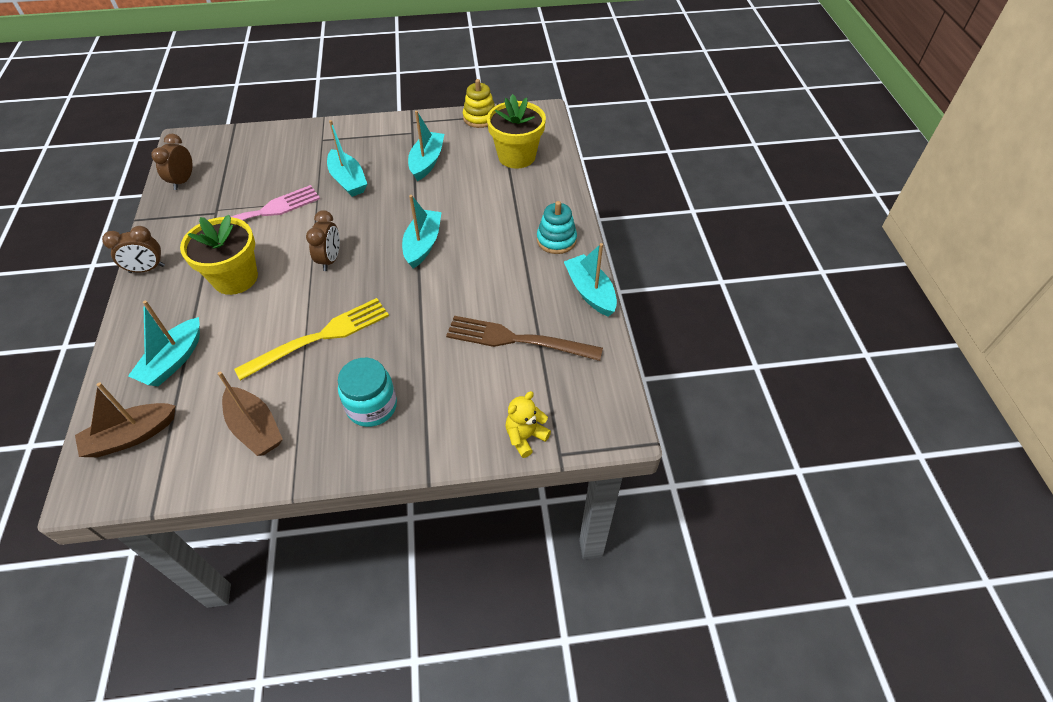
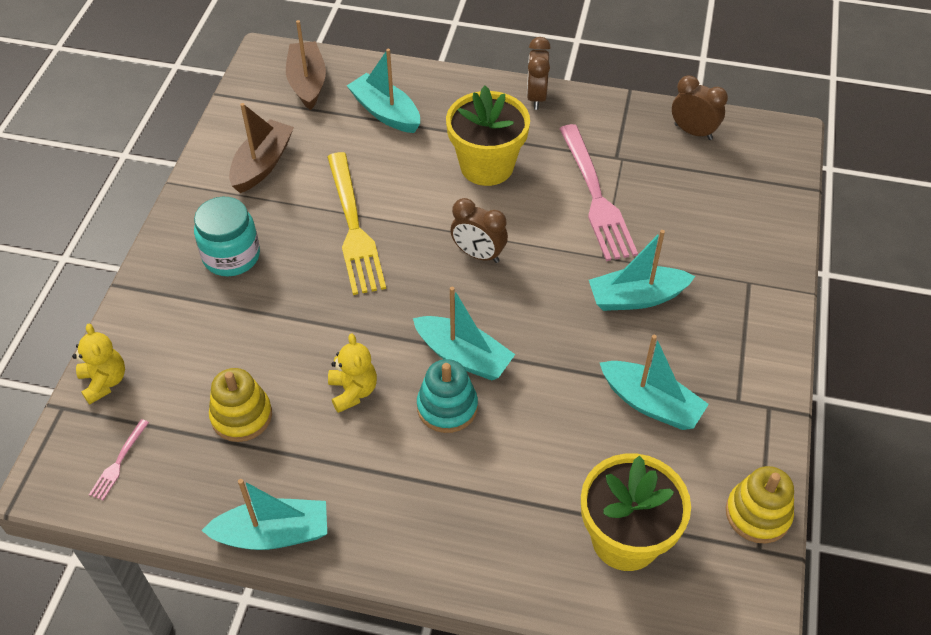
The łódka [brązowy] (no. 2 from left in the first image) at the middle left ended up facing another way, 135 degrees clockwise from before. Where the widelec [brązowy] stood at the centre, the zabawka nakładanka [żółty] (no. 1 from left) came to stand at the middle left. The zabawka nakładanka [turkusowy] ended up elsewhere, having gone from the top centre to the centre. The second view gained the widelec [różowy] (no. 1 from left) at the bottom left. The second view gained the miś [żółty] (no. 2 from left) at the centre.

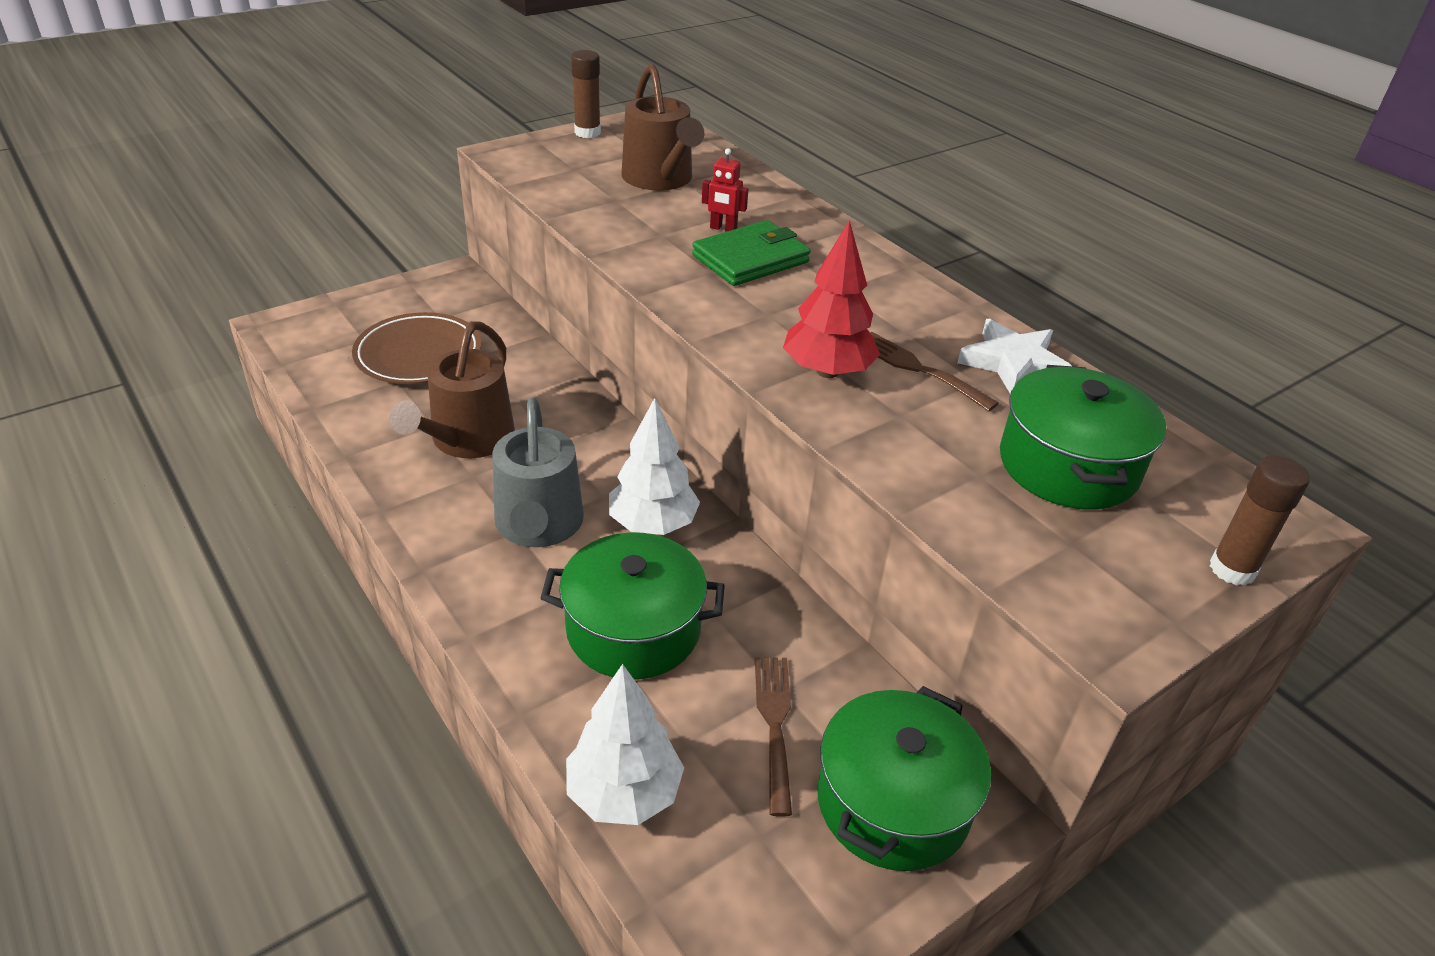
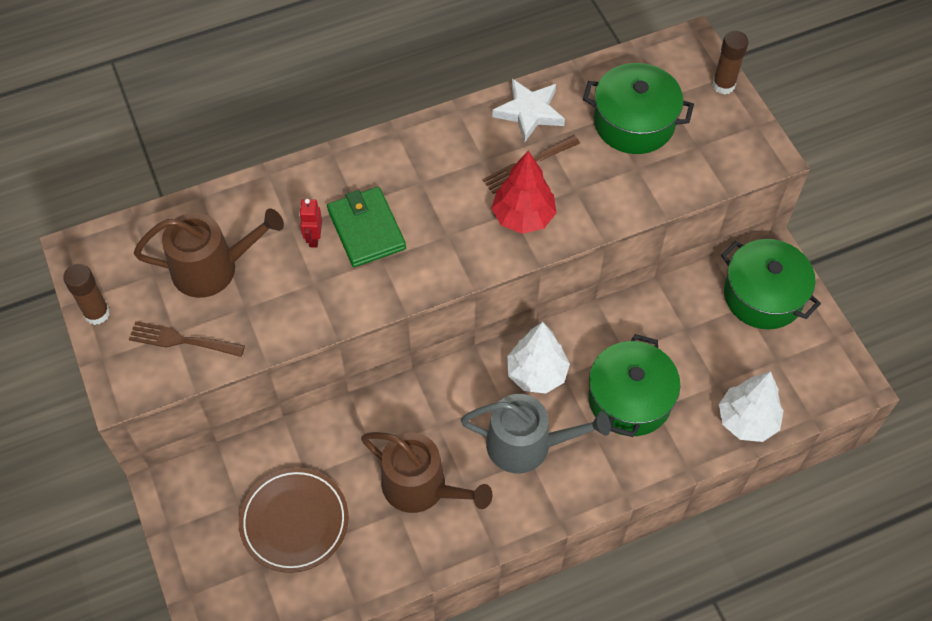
The robot [czerwony] at the top centre ended up facing another way, 150 degrees clockwise from before. The widelec [brązowy] (no. 1 from left) ended up elsewhere, having gone from the bottom centre to the middle left.

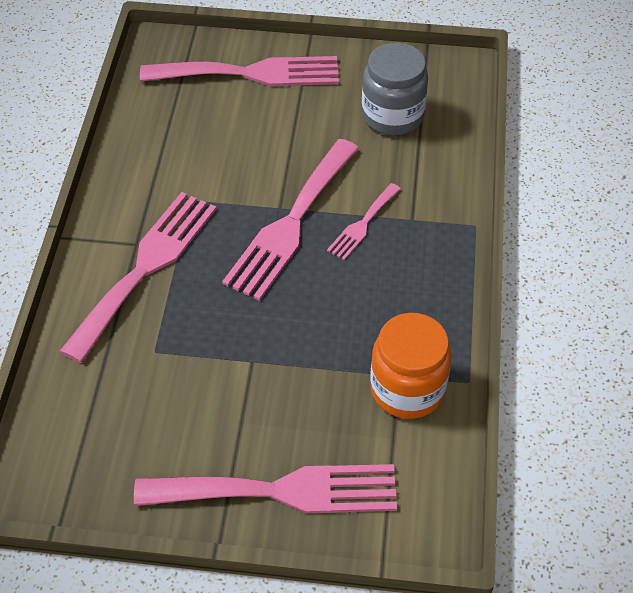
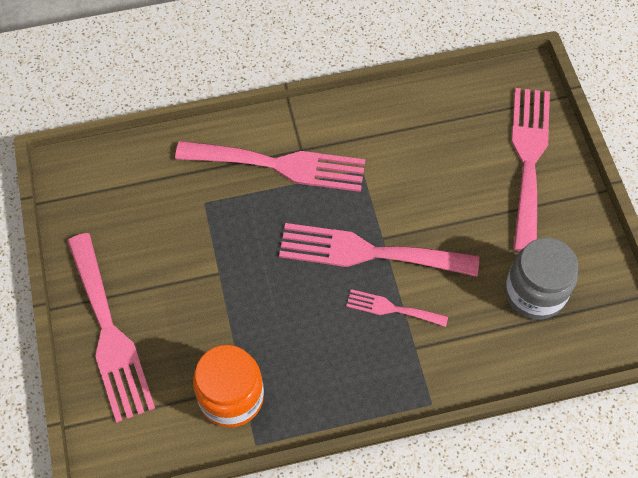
The widelec [różowy] (no. 2 from left in the first image) at the top centre ended up facing another way, 150 degrees counterclockwise from before.

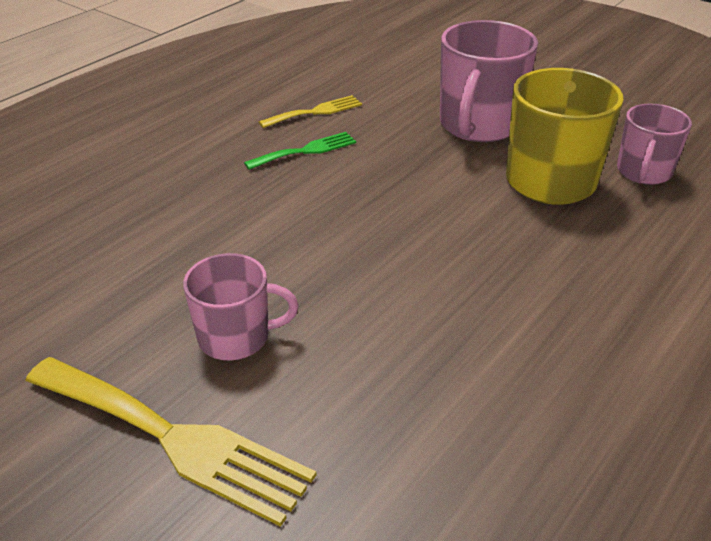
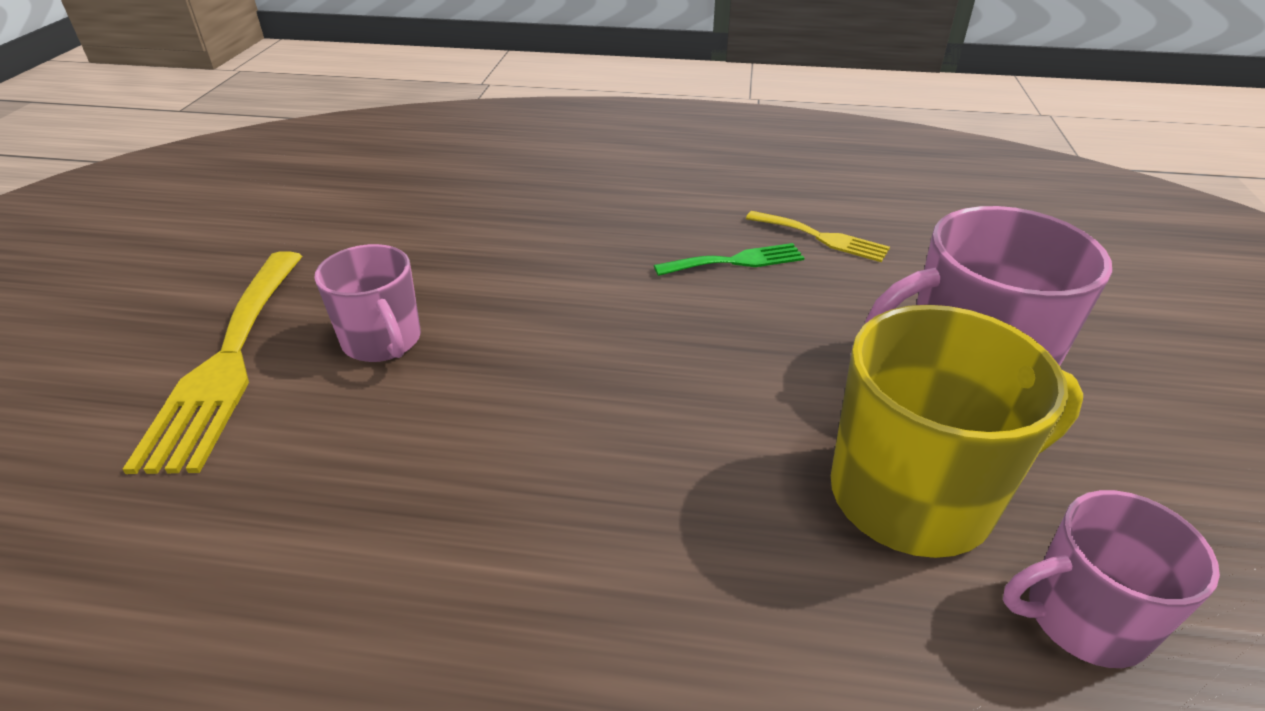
The widelec [zielony] at the top centre ended up facing another way, 45 degrees counterclockwise from before.

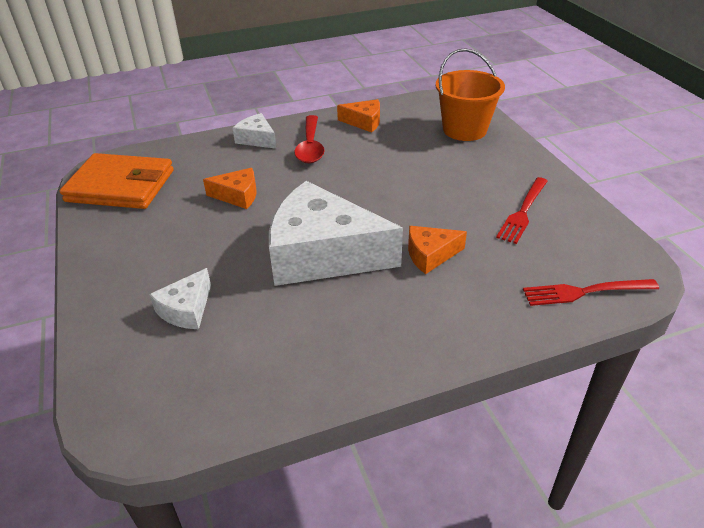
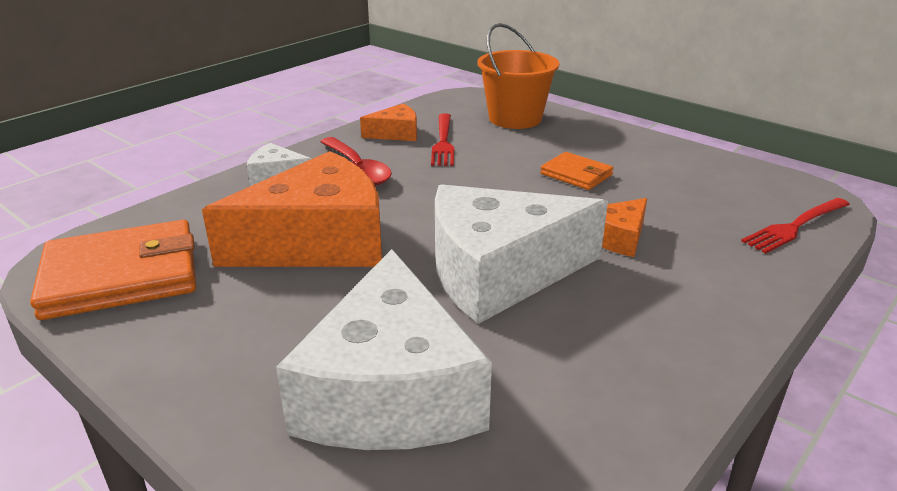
The size of the ser [biały] (no. 1 from left in the first image) at the middle left changed by a factor of 2.18. The size of the ser [pomarańczowy] (no. 1 from left) at the middle left changed by a factor of 2.18. The widelec [czerwony] (no. 1 from left) ended up elsewhere, having gone from the middle right to the top centre. The second view gained the portfel [pomarańczowy] (no. 2 from left) at the centre.

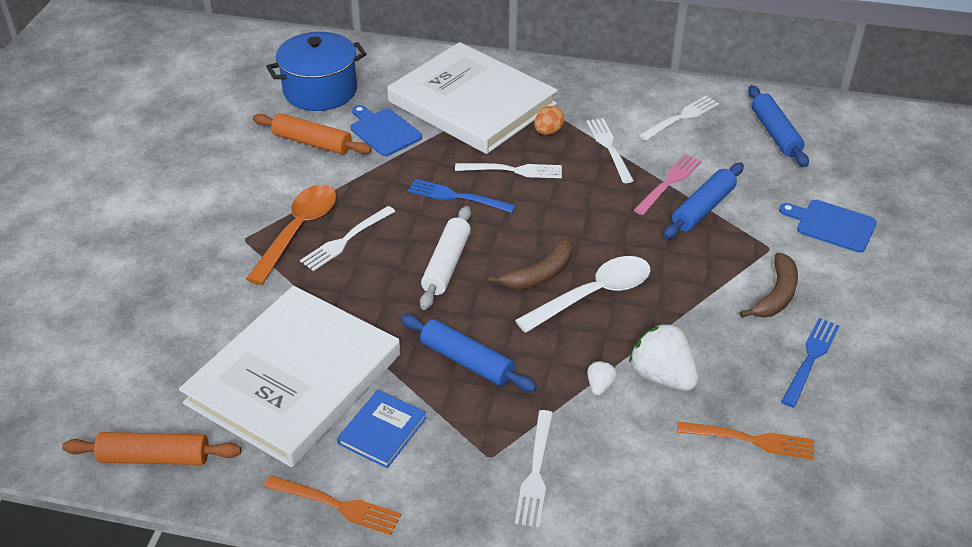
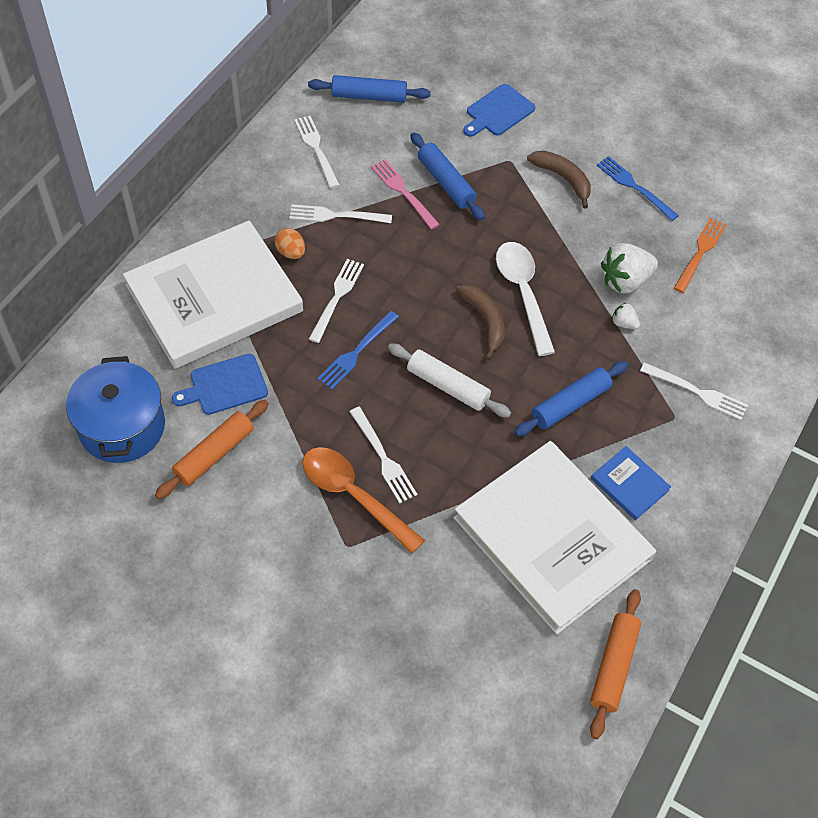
The second view lost the widelec [pomarańczowy] (no. 1 from left) at the bottom centre.

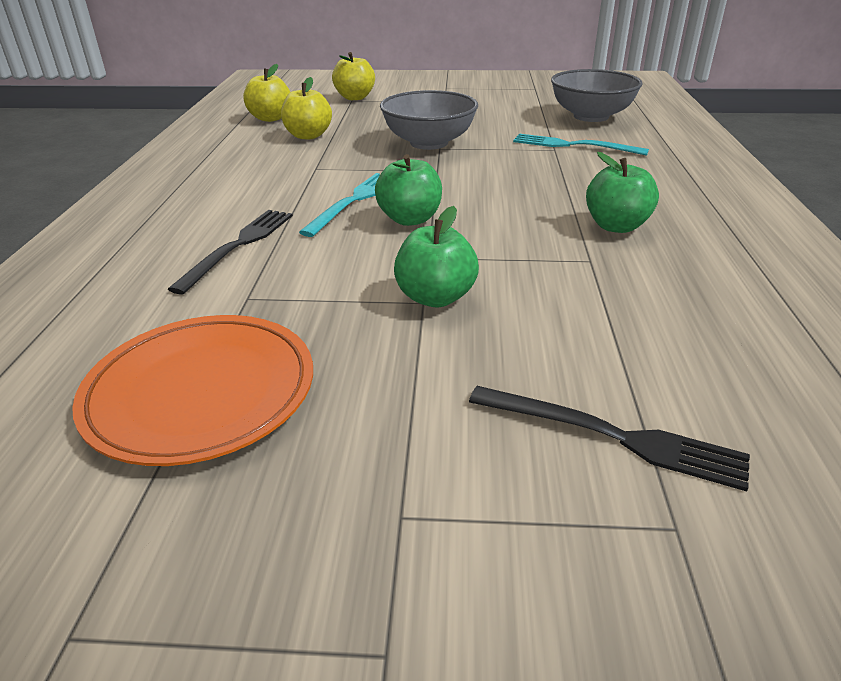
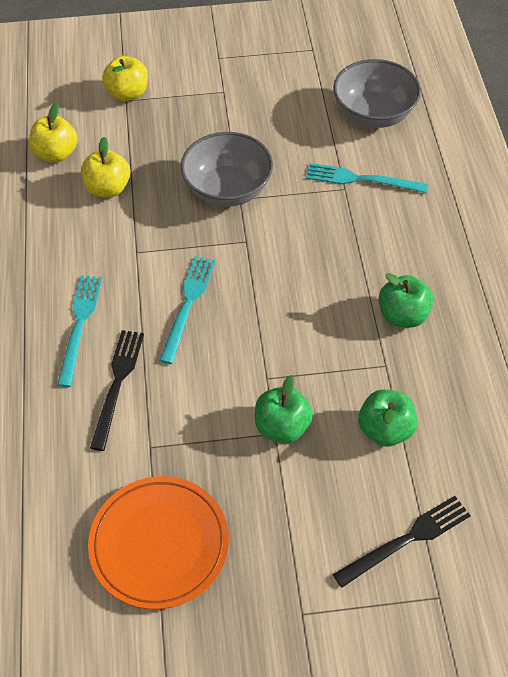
The jabłko [zielony] (no. 1 from left in the first image) ended up elsewhere, having gone from the top centre to the middle right. The widelec [czarny] (no. 2 from left) at the middle right ended up facing another way, 45 degrees counterclockwise from before. The second view gained the widelec [turkusowy] (no. 1 from left) at the middle left.

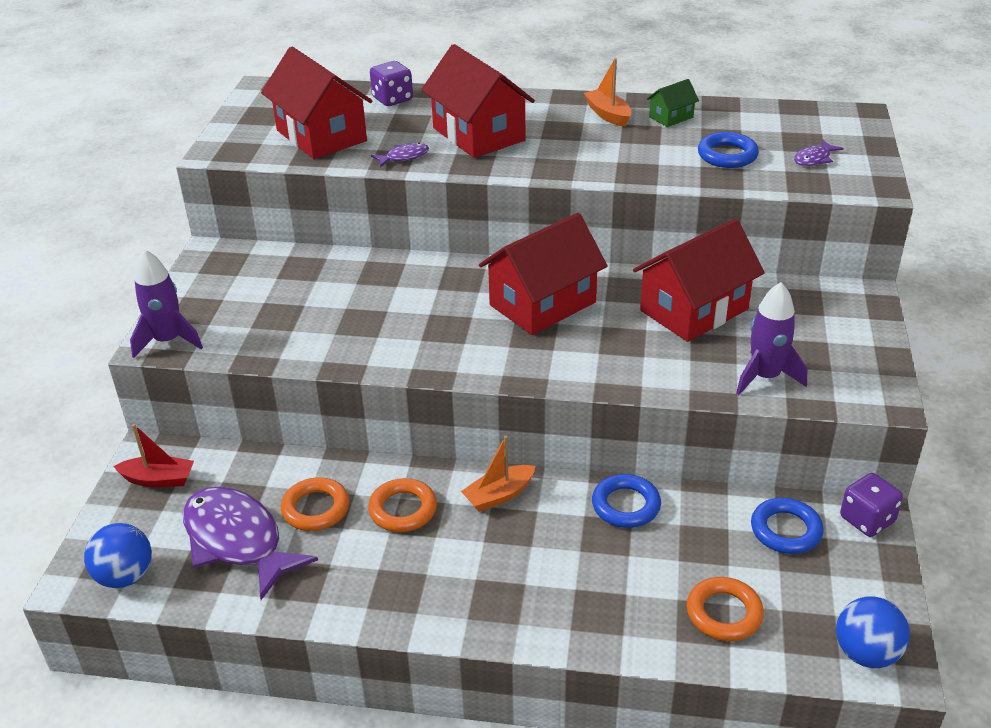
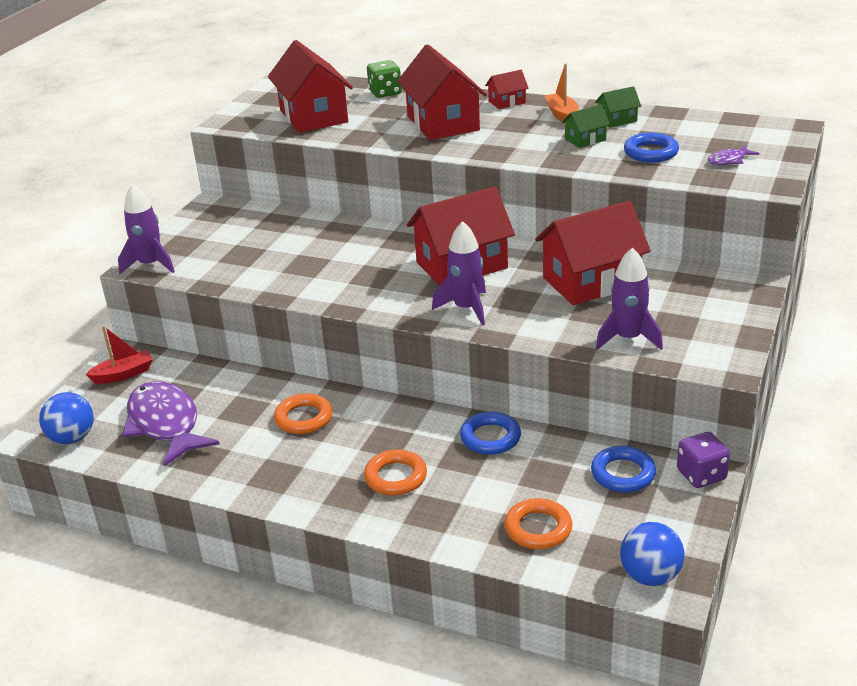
The łódka [czerwony] at the middle left ended up facing another way, 45 degrees counterclockwise from before. The pierścień [pomarańczowy] (no. 1 from left in the first image) ended up elsewhere, having gone from the bottom left to the bottom centre. What was the kostka do gry [fioletowy] (no. 1 from left) at the top centre turned into the kostka do gry [zielony] at the top centre. The second view lost the ryba [fioletowy] (no. 2 from left) at the top centre. The second view lost the łódka [pomarańczowy] (no. 1 from left) at the centre. The second view gained the rakieta [fioletowy] (no. 2 from left) at the centre. The second view gained the domek [czerwony] (no. 4 from left) at the top centre. The second view gained the domek [zielony] (no. 1 from left) at the top right.

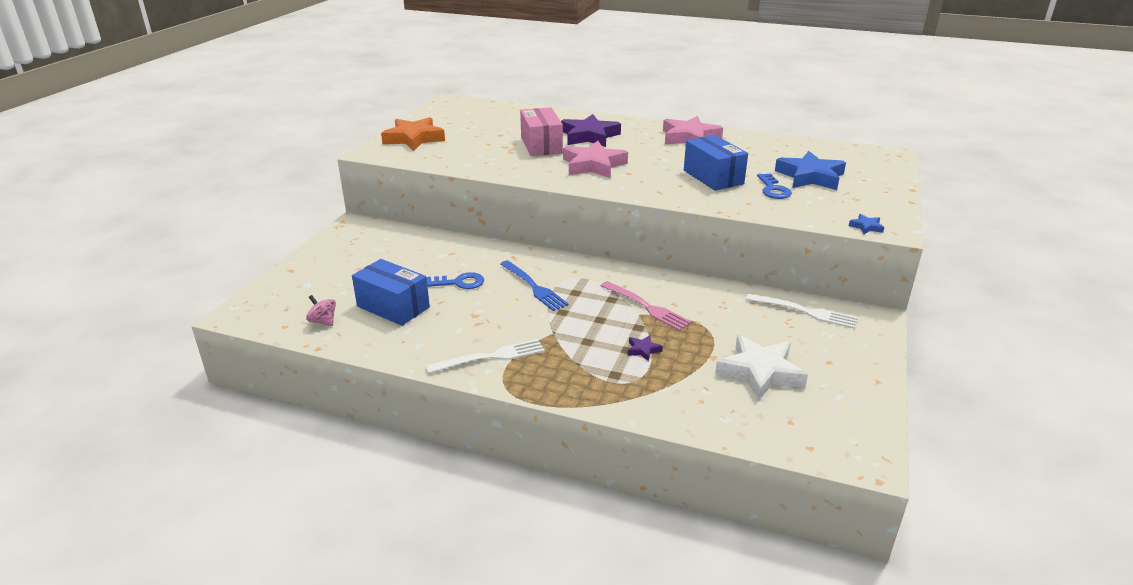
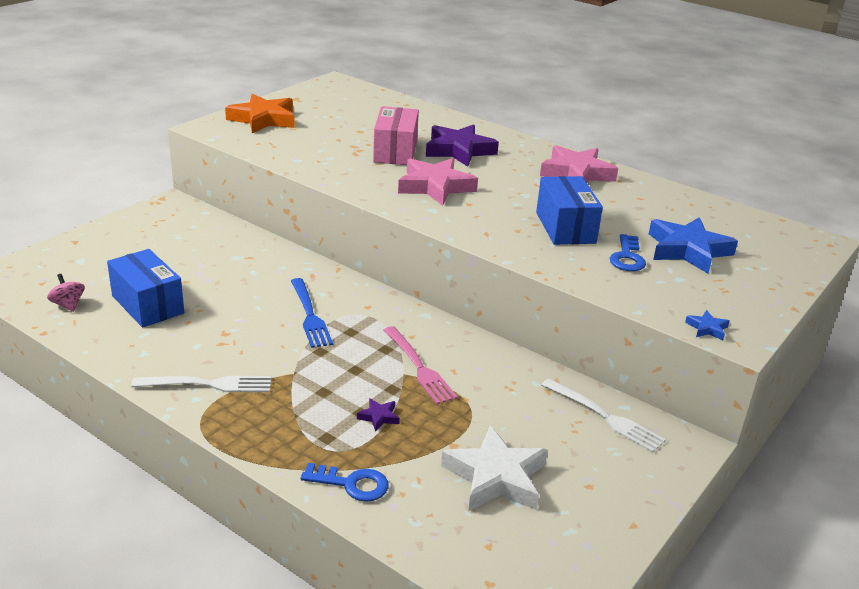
The klucz [niebieski] (no. 1 from left) ended up elsewhere, having gone from the centre to the bottom centre.

